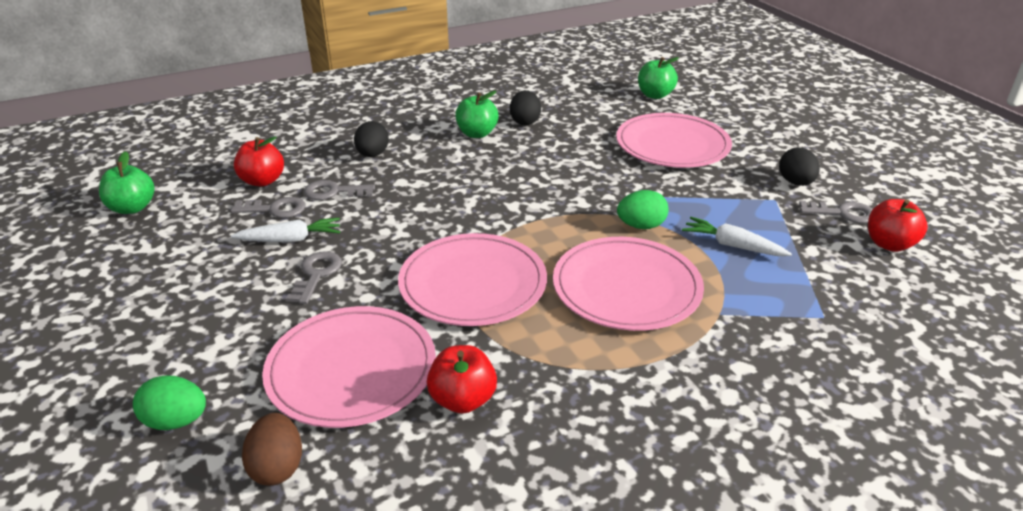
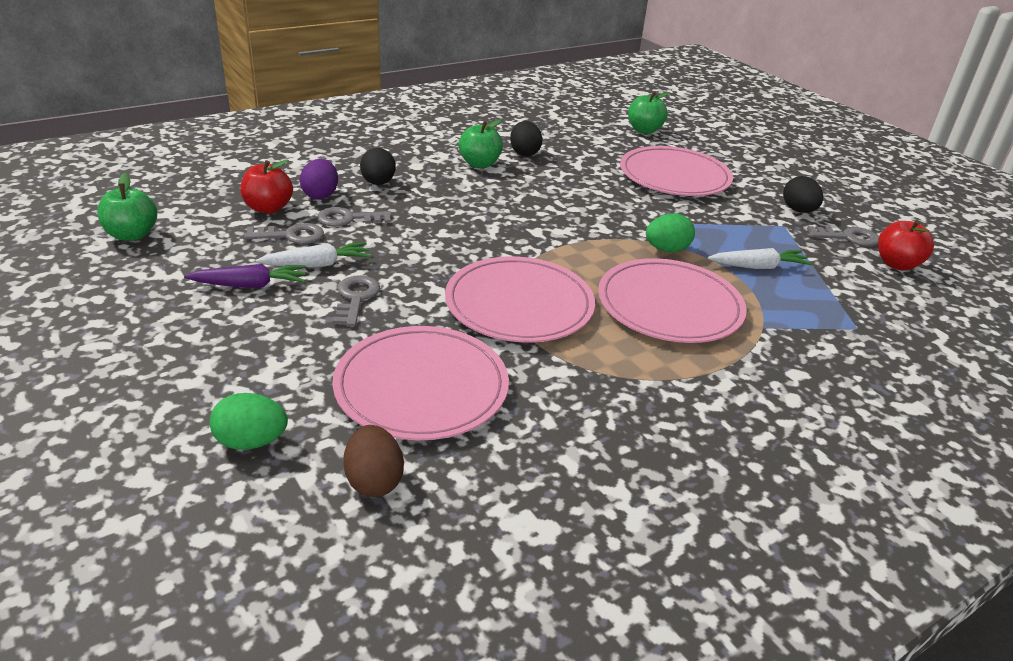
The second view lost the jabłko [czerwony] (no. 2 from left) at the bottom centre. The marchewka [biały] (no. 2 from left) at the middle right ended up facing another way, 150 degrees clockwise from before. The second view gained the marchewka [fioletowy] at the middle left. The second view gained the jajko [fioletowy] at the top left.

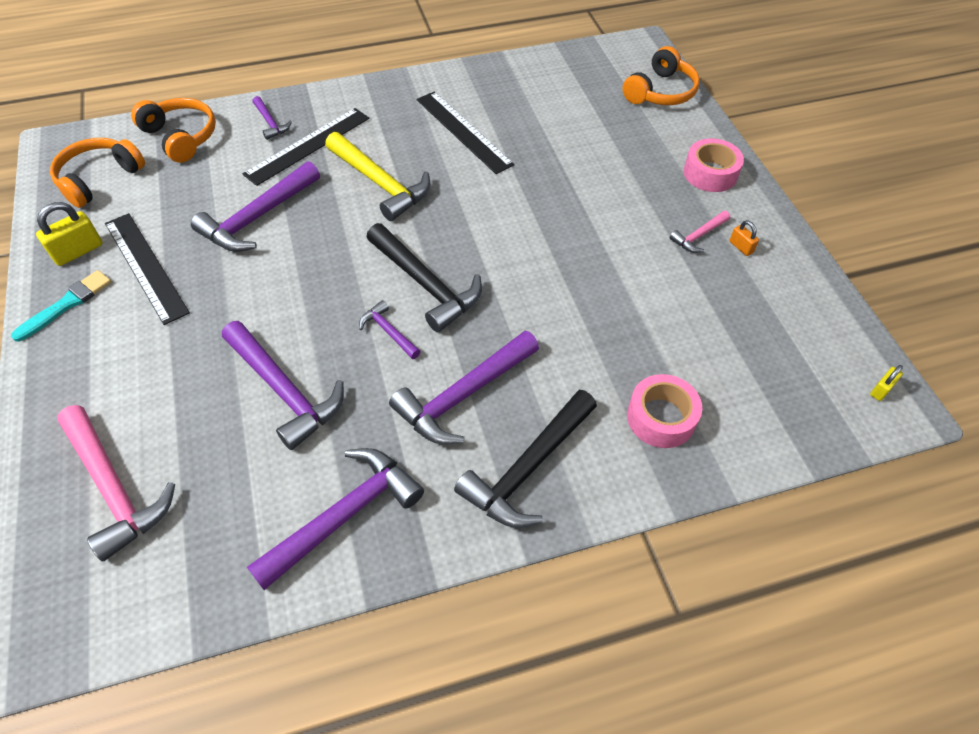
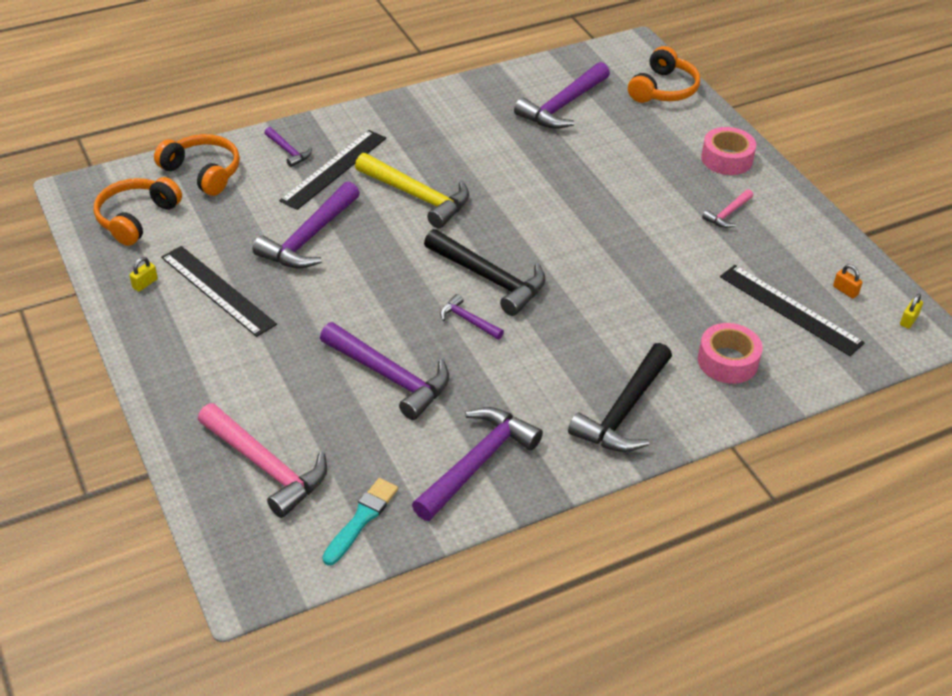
The pędzel [turkusowy] ended up elsewhere, having gone from the middle left to the bottom centre. The size of the kłódka [żółty] (no. 1 from left) at the top left changed by a factor of 0.55. The młotek [fioletowy] (no. 6 from left) ended up elsewhere, having gone from the centre to the top centre. The linijka [czarny] (no. 3 from left) ended up elsewhere, having gone from the top centre to the middle right. The kłódka [pomarańczowy] ended up elsewhere, having gone from the top right to the middle right.

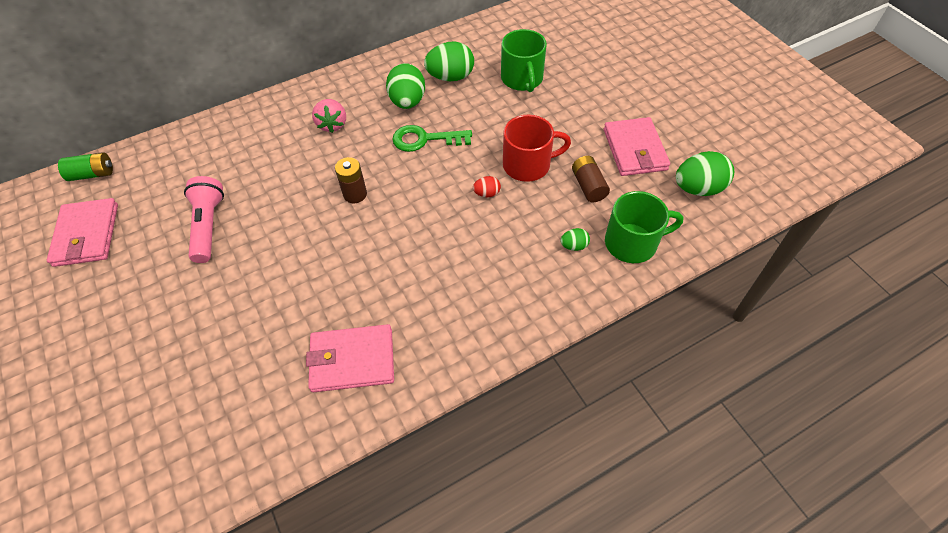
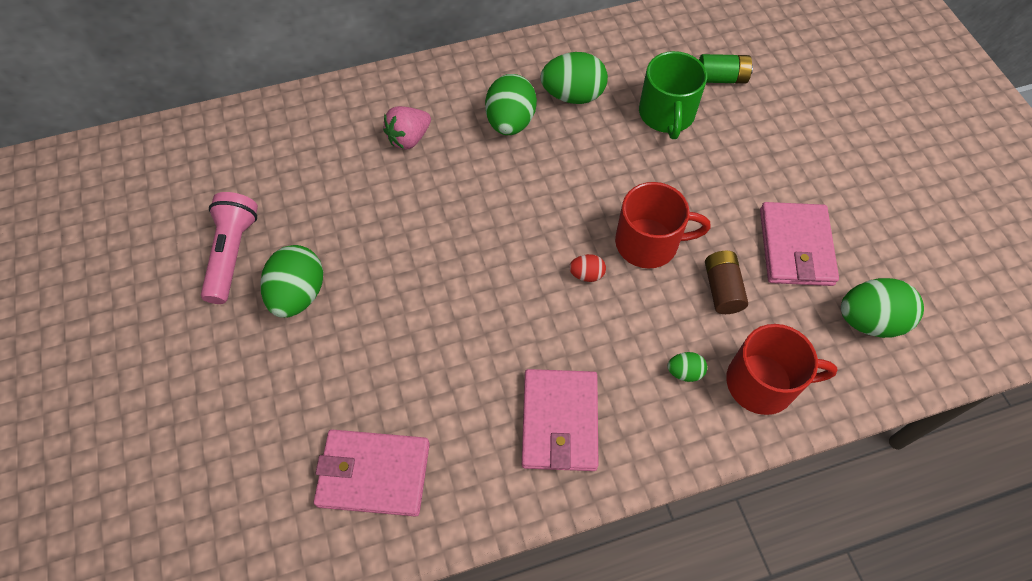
The portfel [różowy] (no. 1 from left in the first image) ended up elsewhere, having gone from the middle left to the bottom centre. The bateria [zielony] ended up elsewhere, having gone from the top left to the top right. The truskawka [różowy] at the top centre ended up facing another way, 45 degrees clockwise from before. The second view lost the bateria [brązowy] (no. 1 from left) at the centre. The second view lost the klucz [zielony] at the top centre. What was the kubek [zielony] (no. 2 from left) at the middle right turned into the kubek [czerwony] (no. 2 from left) at the middle right. The second view gained the jajko [zielony] (no. 1 from left) at the middle left.

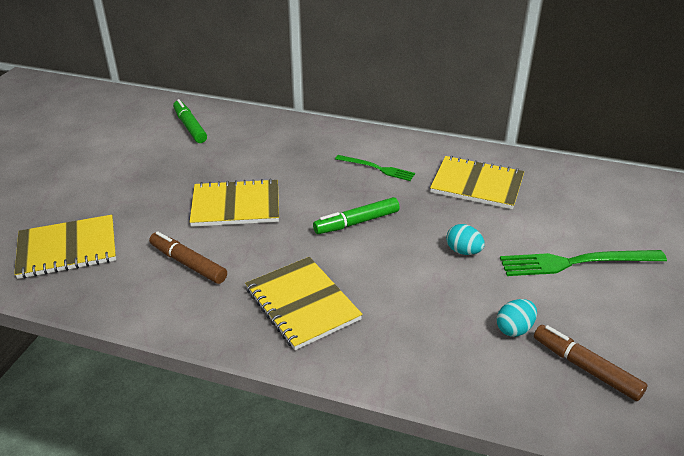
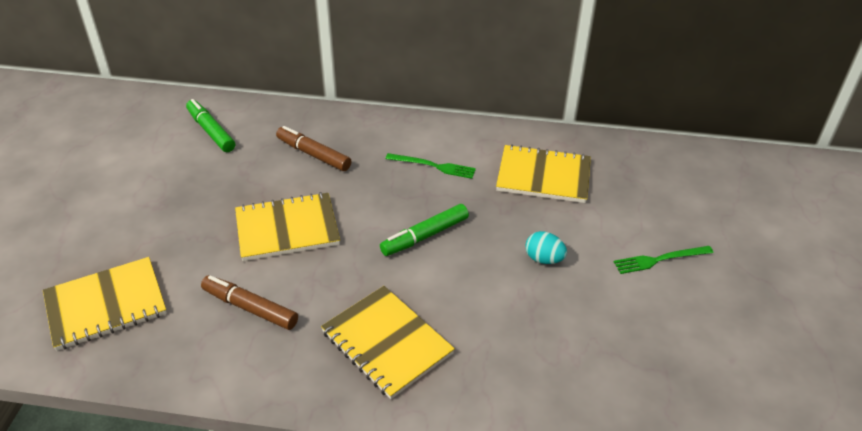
The second view lost the jajko [turkusowy] (no. 2 from left) at the bottom right. The size of the widelec [zielony] (no. 2 from left) at the middle right changed by a factor of 0.60. The flamaster [brązowy] (no. 2 from left) ended up elsewhere, having gone from the bottom right to the centre.

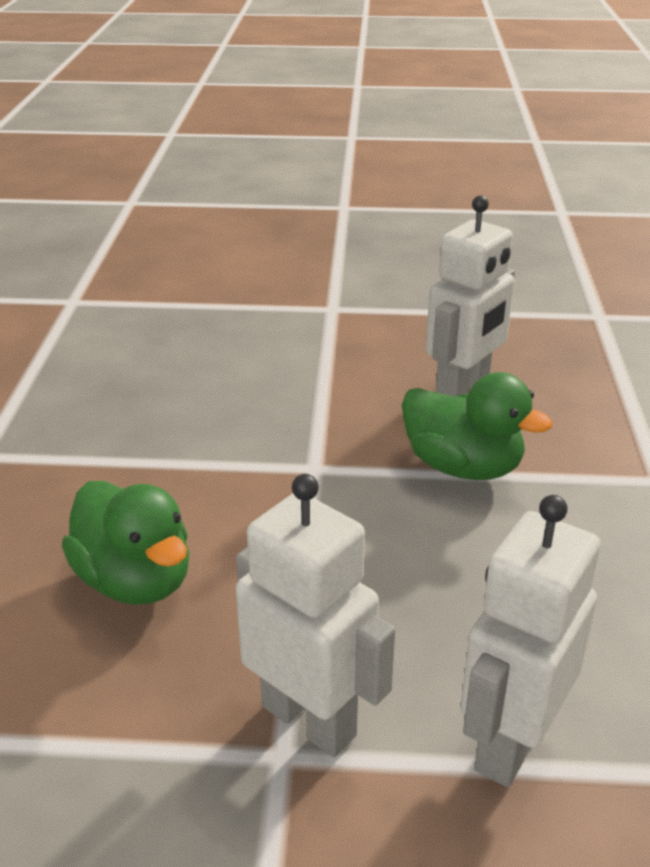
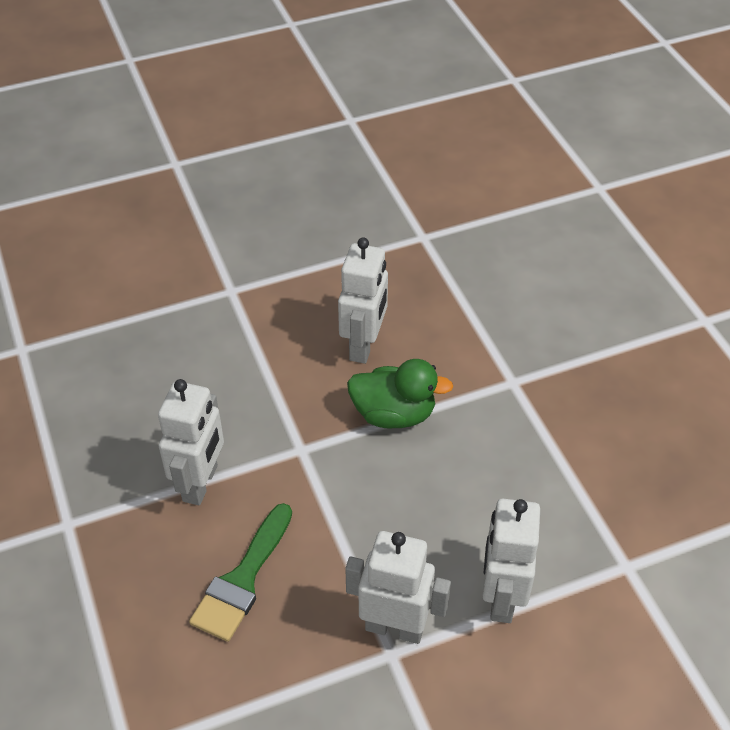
Where the kaczka [zielony] (no. 1 from left) stood at the middle left, the pędzel [zielony] came to stand at the bottom left. The second view gained the robot [biały] (no. 1 from left) at the middle left.

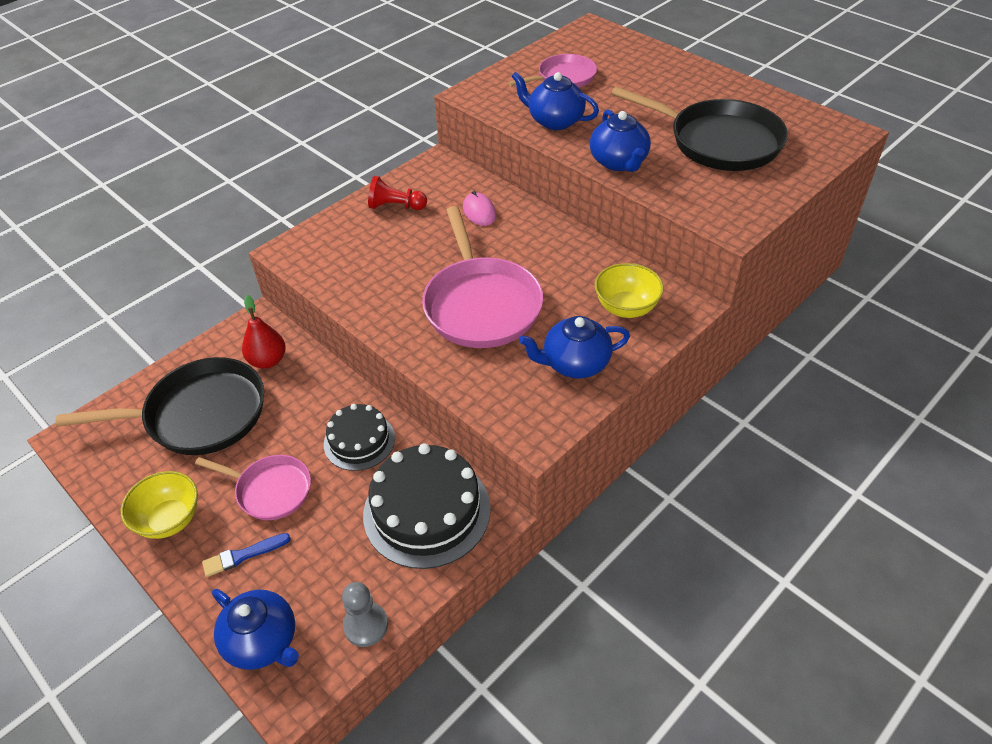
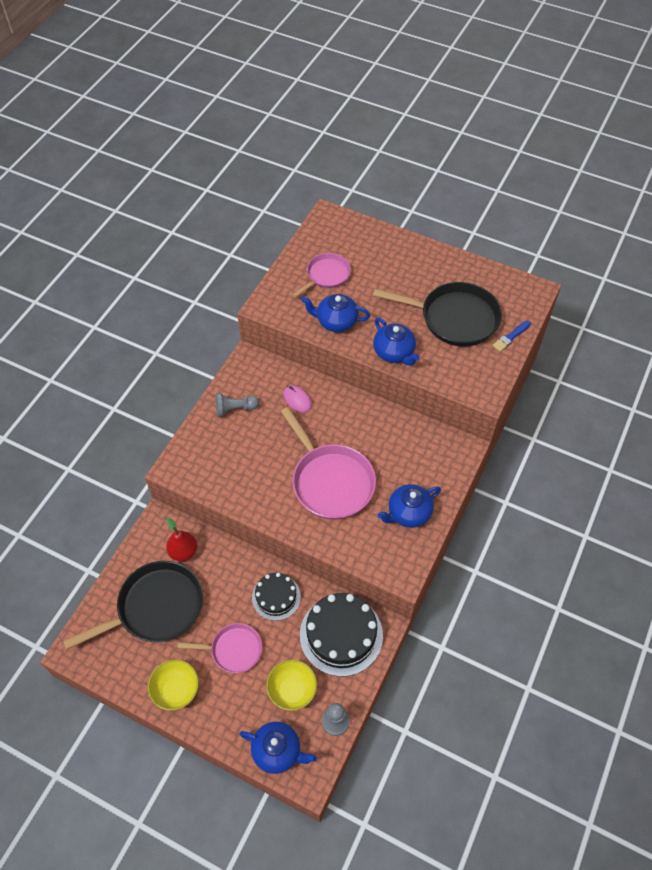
The pędzel [niebieski] ended up elsewhere, having gone from the bottom left to the middle right. What was the pionek [czerwony] at the top centre turned into the pionek [szary] (no. 1 from left) at the centre. The miska [żółty] (no. 2 from left) ended up elsewhere, having gone from the centre to the bottom centre.

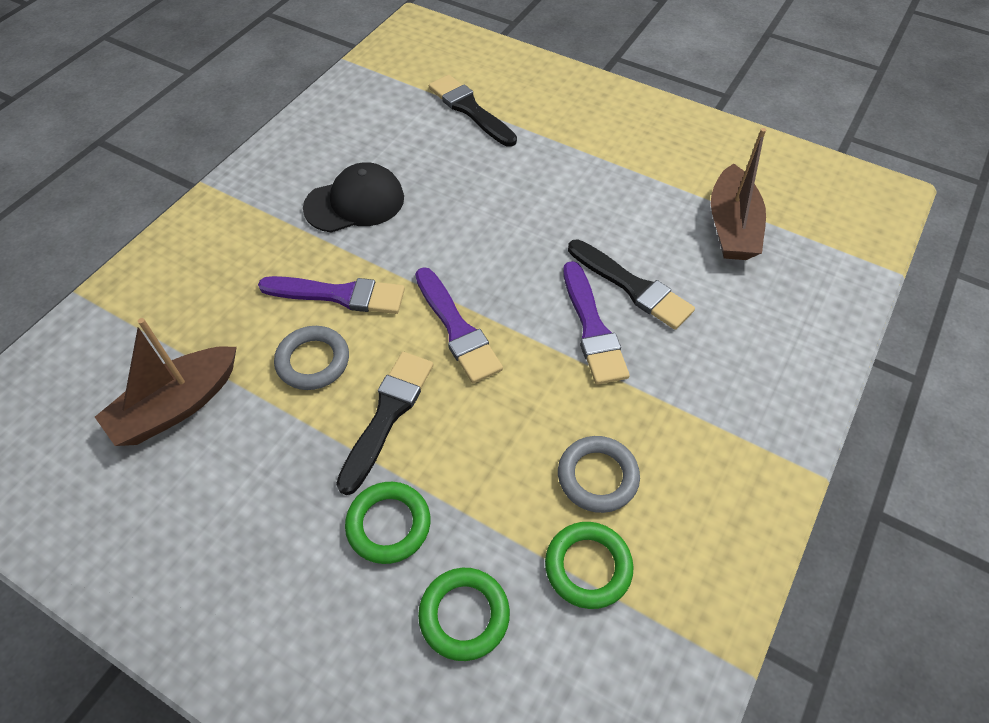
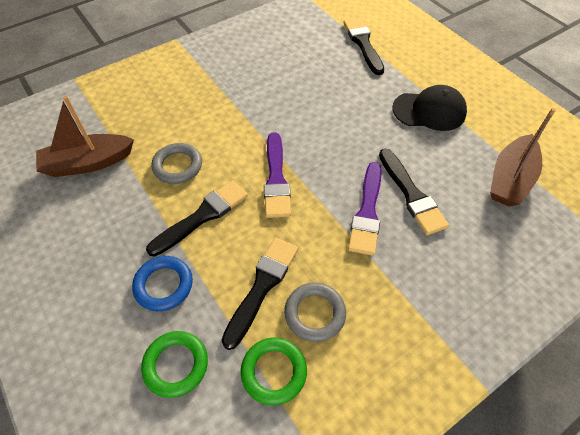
The second view lost the pędzel [fioletowy] (no. 1 from left) at the centre. The czapka [czarny] ended up elsewhere, having gone from the top centre to the top right. What was the pierścień [zielony] (no. 1 from left) at the bottom centre turned into the pierścień [niebieski] at the middle left. The second view gained the pędzel [czarny] (no. 2 from left) at the bottom centre.

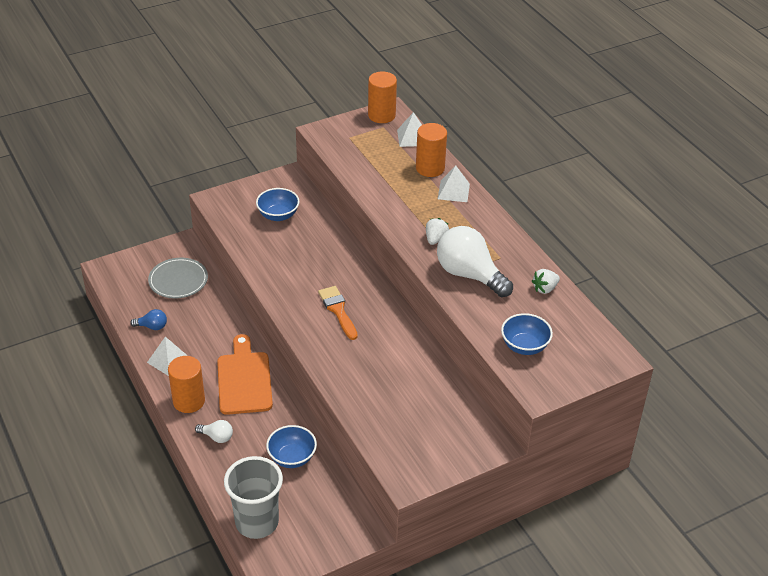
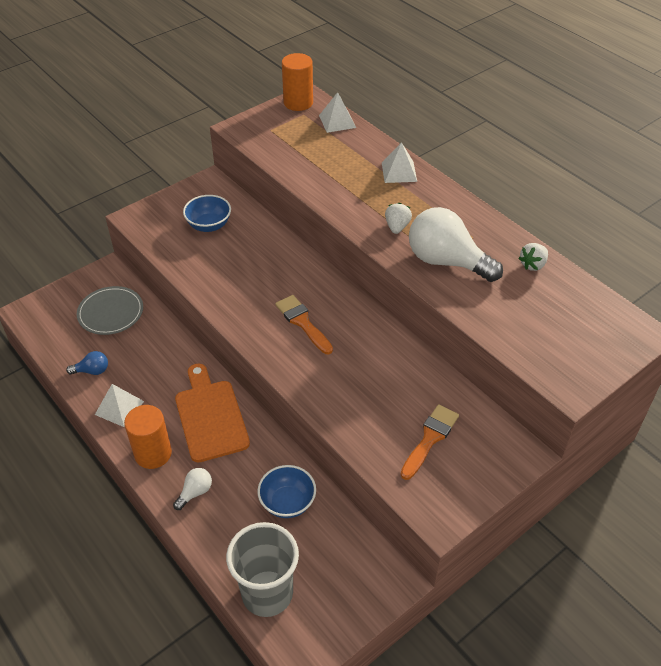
The żarówka [biały] (no. 1 from left) at the bottom left ended up facing another way, 60 degrees counterclockwise from before. The second view lost the walec [pomarańczowy] (no. 3 from left) at the top centre. The second view lost the miska [niebieski] (no. 3 from left) at the middle right. The second view gained the pędzel [pomarańczowy] (no. 2 from left) at the centre.

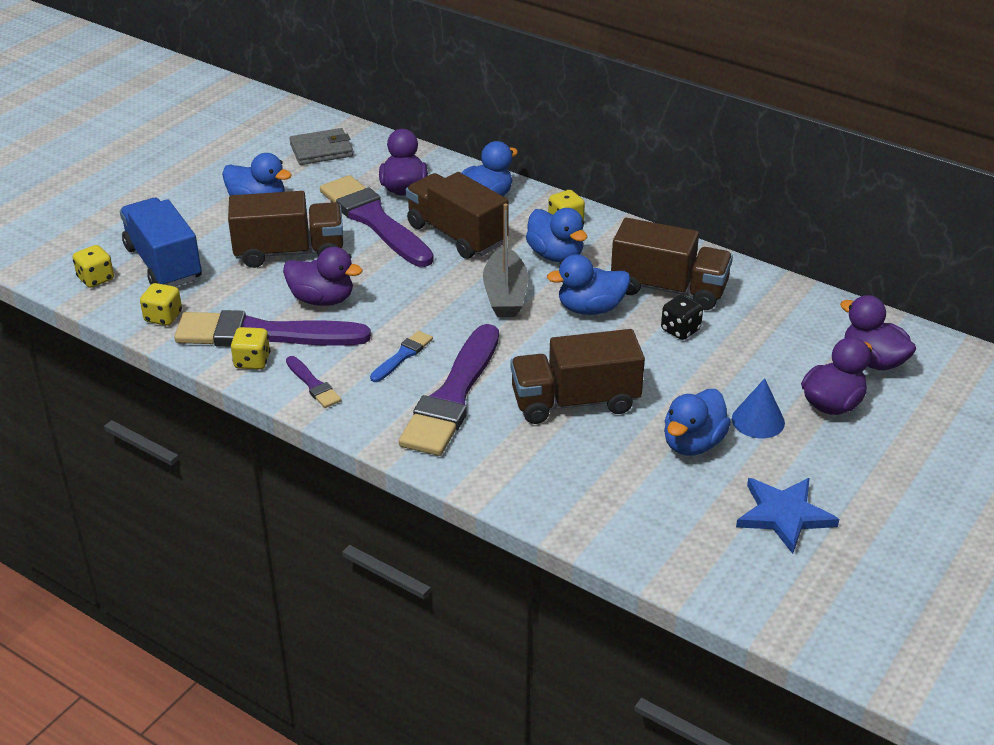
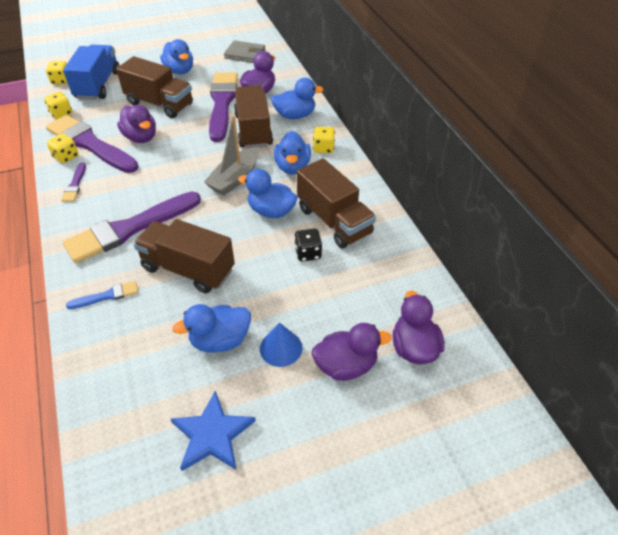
The pędzel [niebieski] ended up elsewhere, having gone from the centre to the middle left.

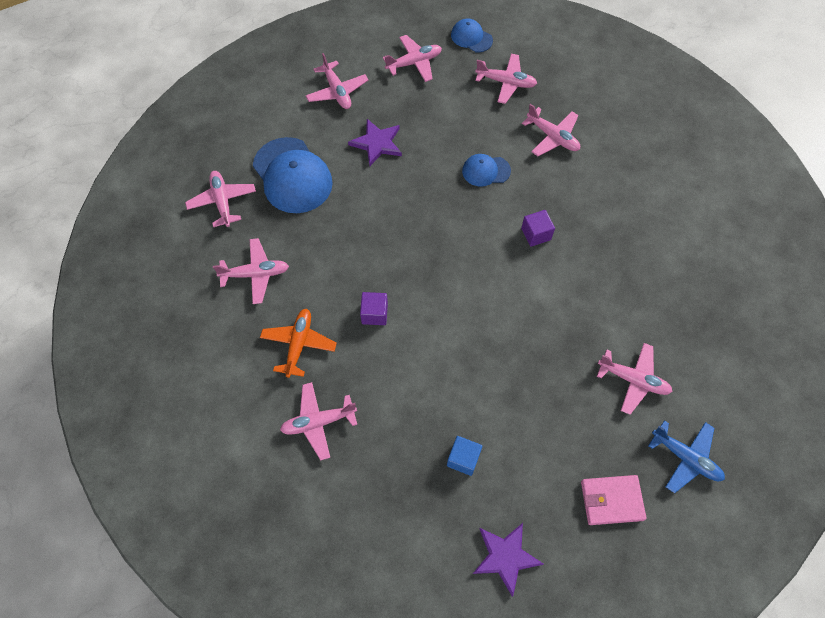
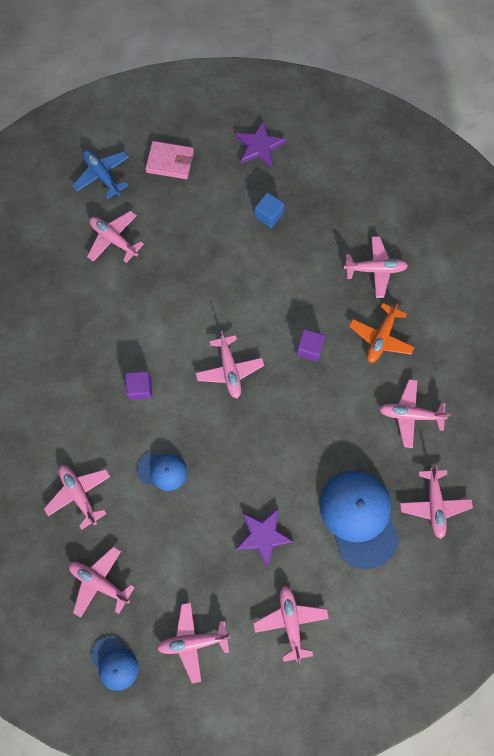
The second view gained the samolot [różowy] (no. 5 from left) at the centre.

